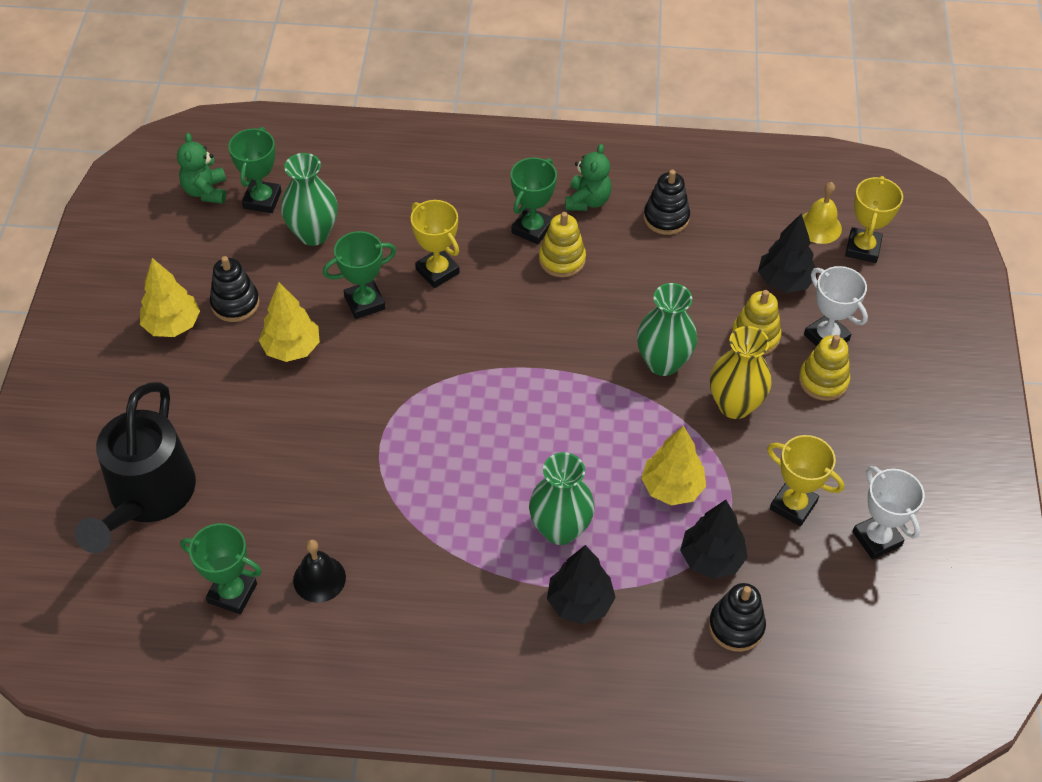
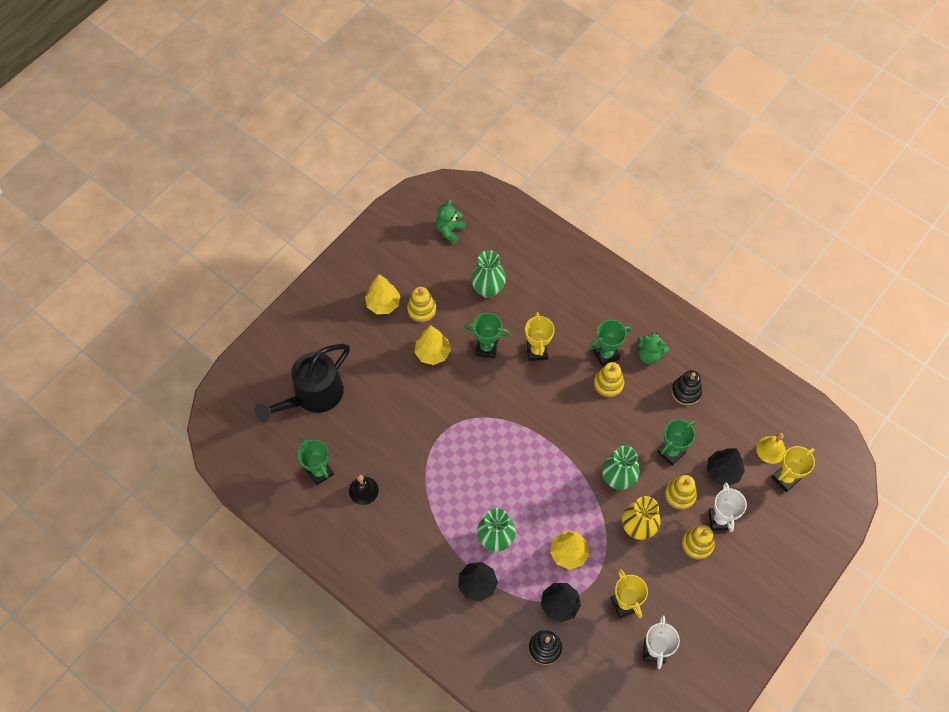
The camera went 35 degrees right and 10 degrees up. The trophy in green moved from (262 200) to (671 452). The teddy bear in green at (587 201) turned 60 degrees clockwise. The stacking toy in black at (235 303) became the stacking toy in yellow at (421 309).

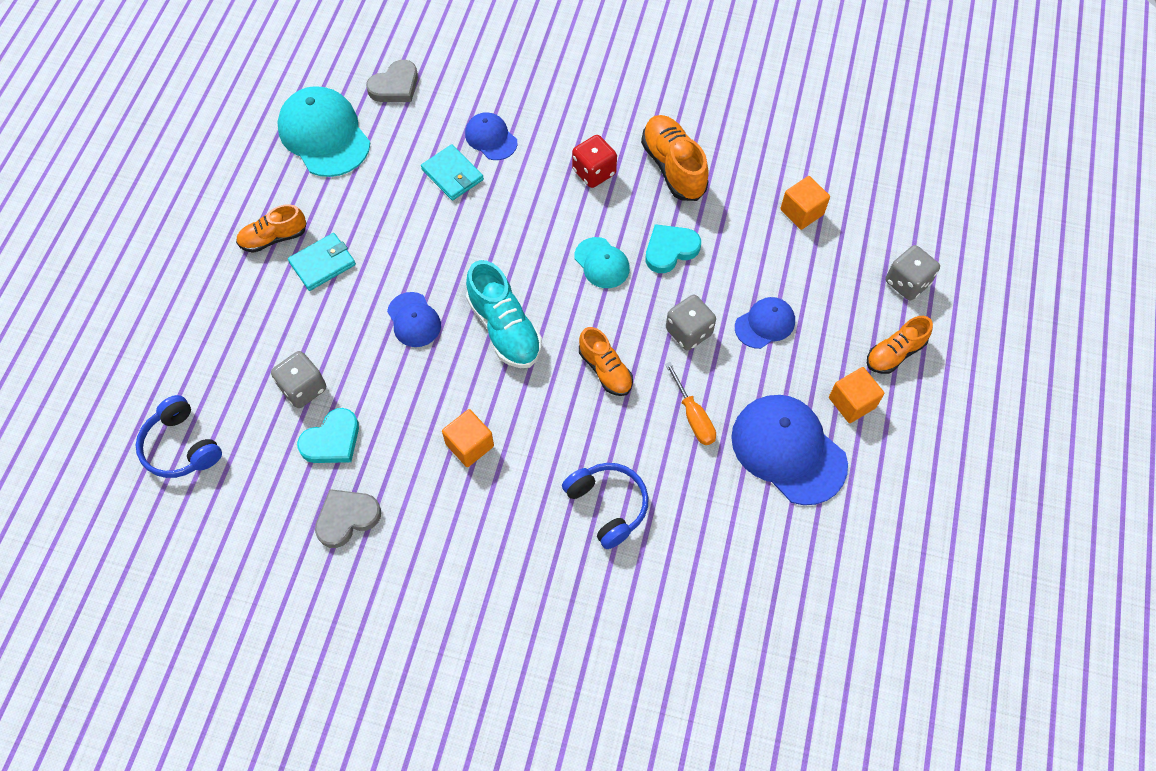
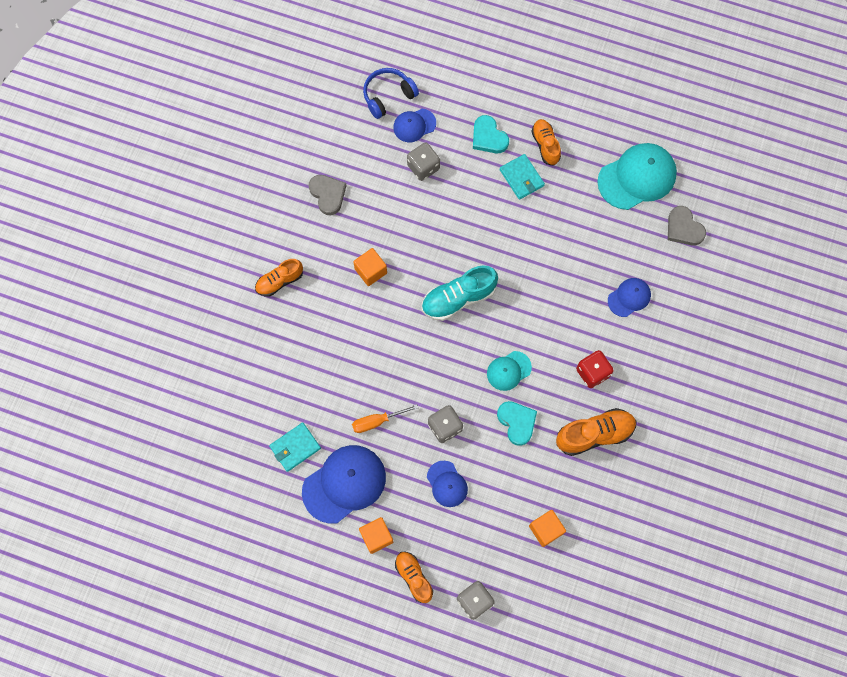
The camera went 95 degrees right and 10 degrees up. The wallet in turquoise moved from (452 174) to (295 447). The cap in blue moved from (414 320) to (414 125). The shoe in orange moved from (605 370) to (279 281). The heart in turquoise moved from (332 440) to (488 137). The headphones in blue at (607 506) disappeared.

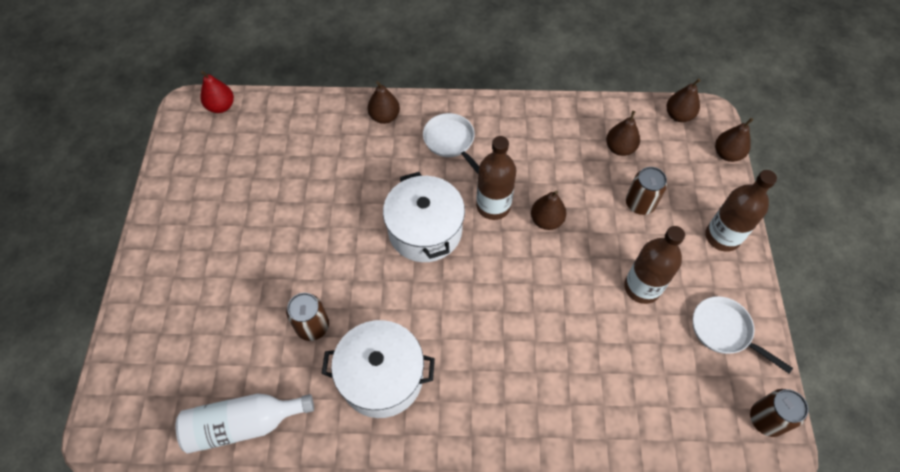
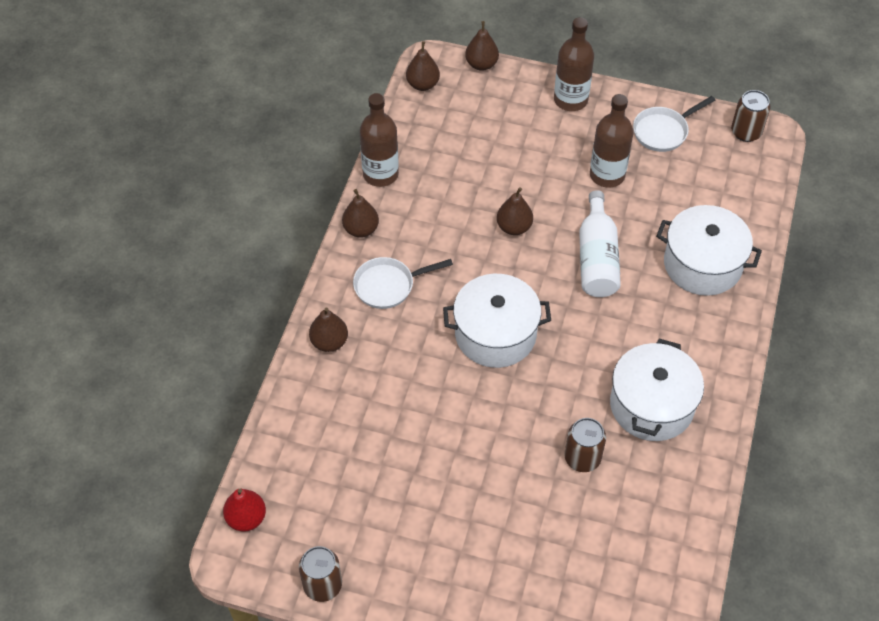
The camera went 75 degrees left and 5 degrees down. The pear in brown moved from (620 148) to (361 229). The bottle in brown moved from (493 206) to (380 174). The can in brown moved from (640 203) to (322 585). The bottle in white moved from (243 424) to (597 258). The pot in white at (702 264) appeared.

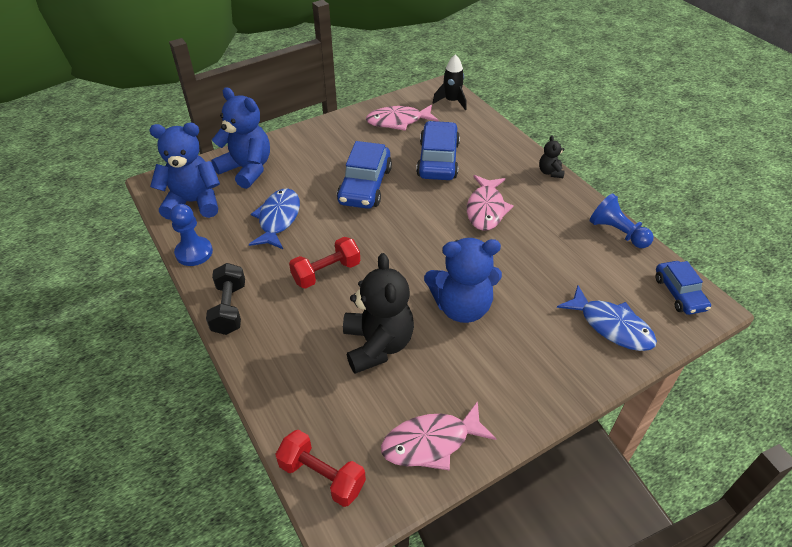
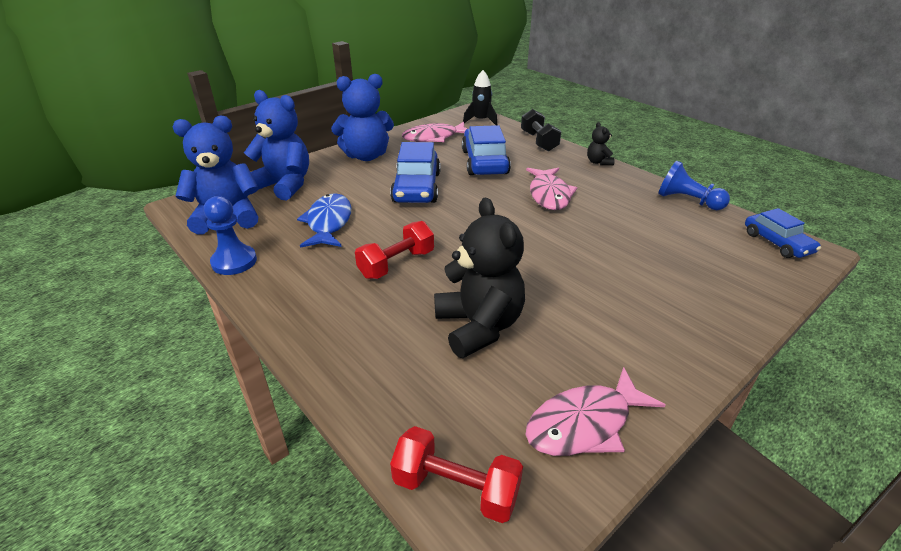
The camera went 10 degrees left and 10 degrees down. The teddy bear in blue moved from (461 307) to (366 156). The dumbbell in black moved from (229 308) to (539 141). The fish in blue at (611 326) disappeared.

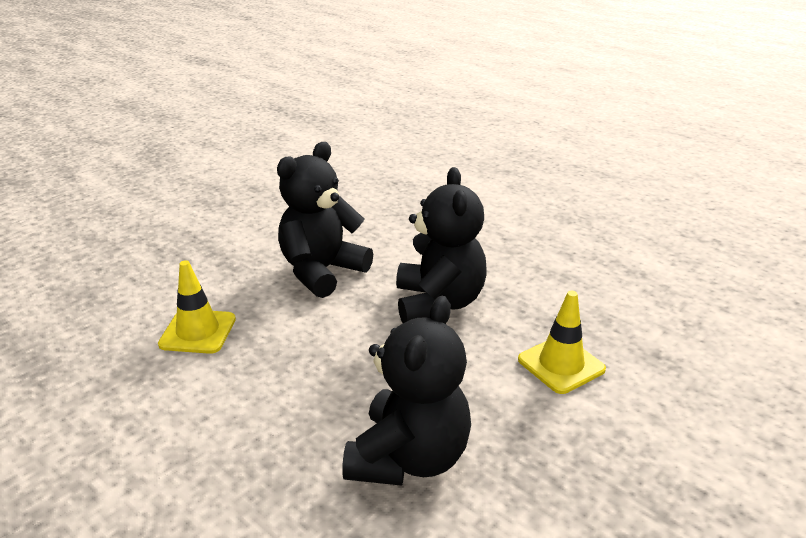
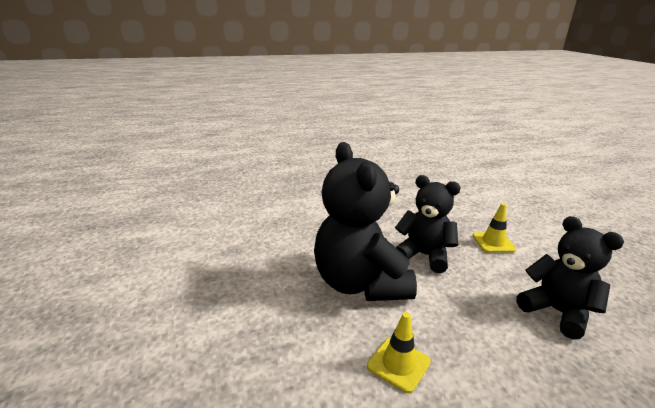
The camera went 60 degrees left and 5 degrees down. The teddy bear in black at (322 271) changed to 1.55 times the size.

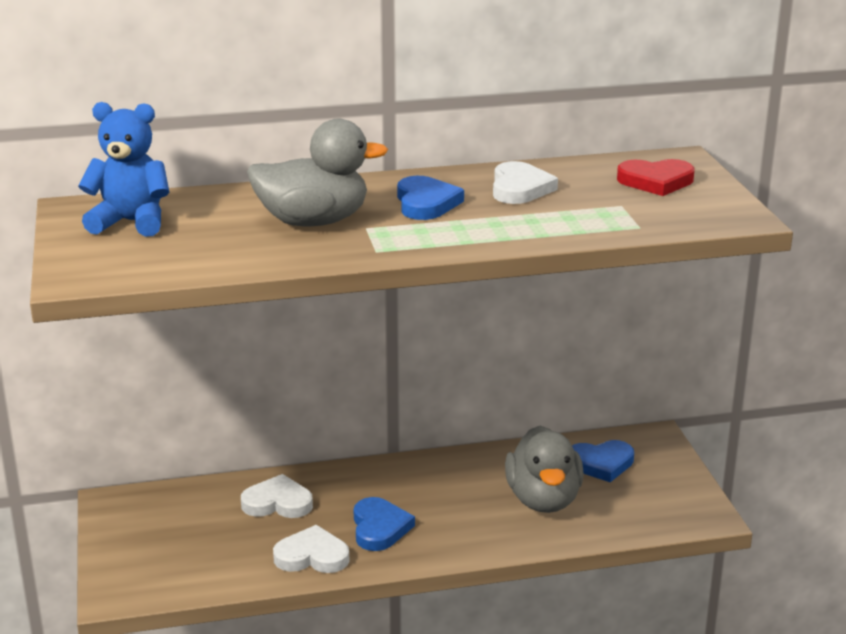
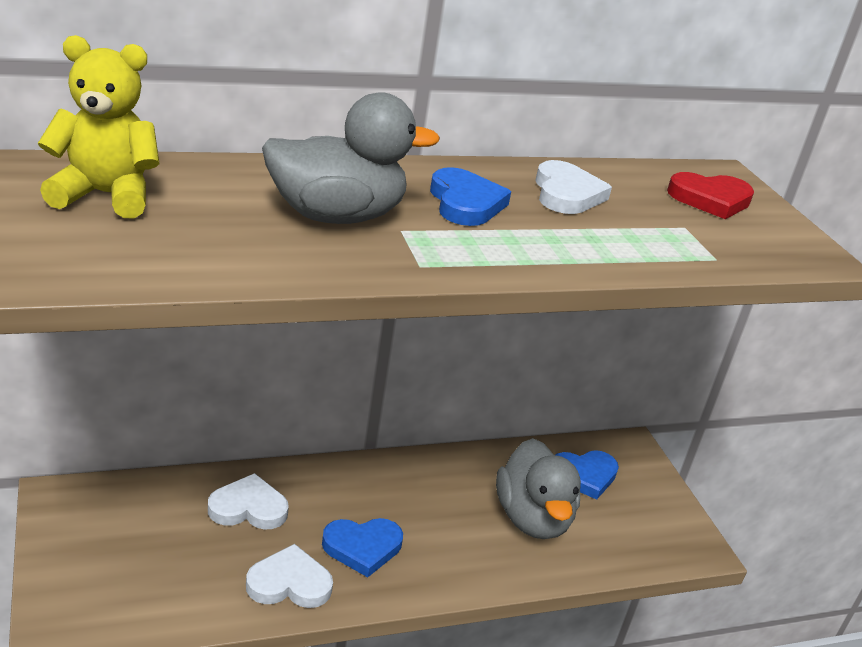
The camera went 10 degrees left and 5 degrees up. The teddy bear in blue at (131 222) became the teddy bear in yellow at (105 195). The heart in blue at (379 528) turned 90 degrees clockwise.

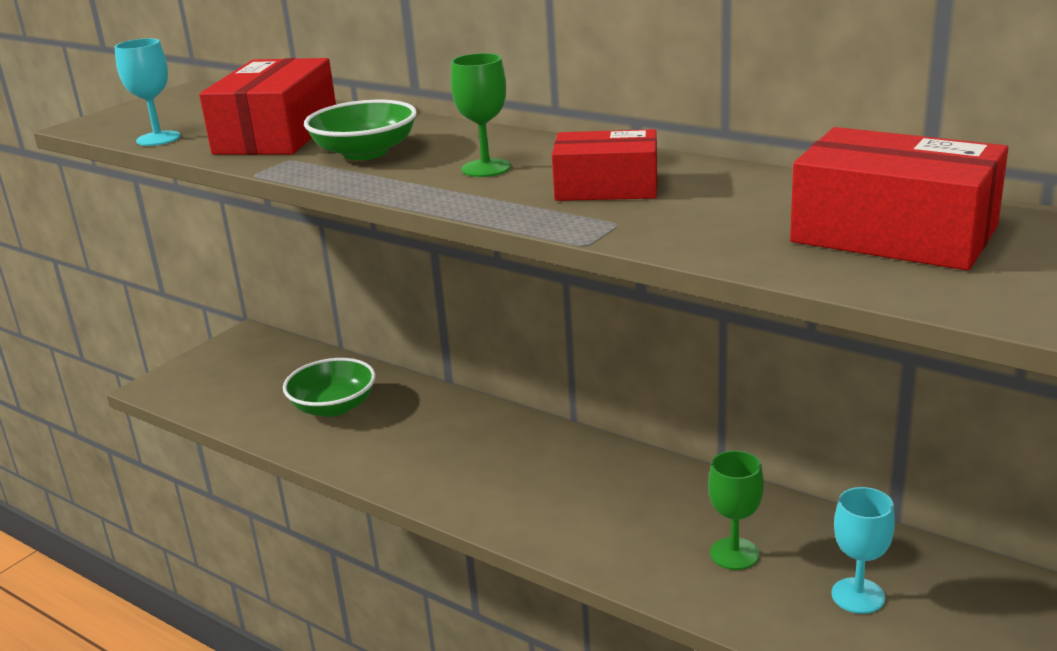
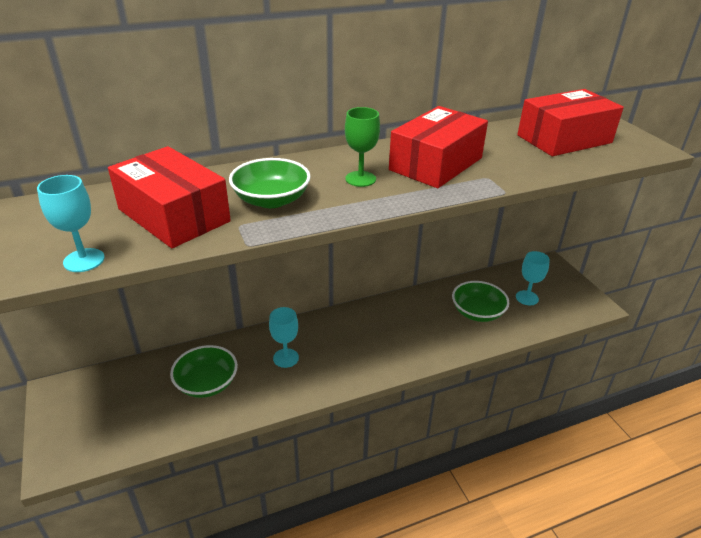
The camera went 60 degrees left and 10 degrees up. The box in red at (606 187) changed to 1.51 times the size. The goblet in green at (734 554) was replaced by the bowl in green at (477 312). The goblet in turquoise at (286 358) appeared.

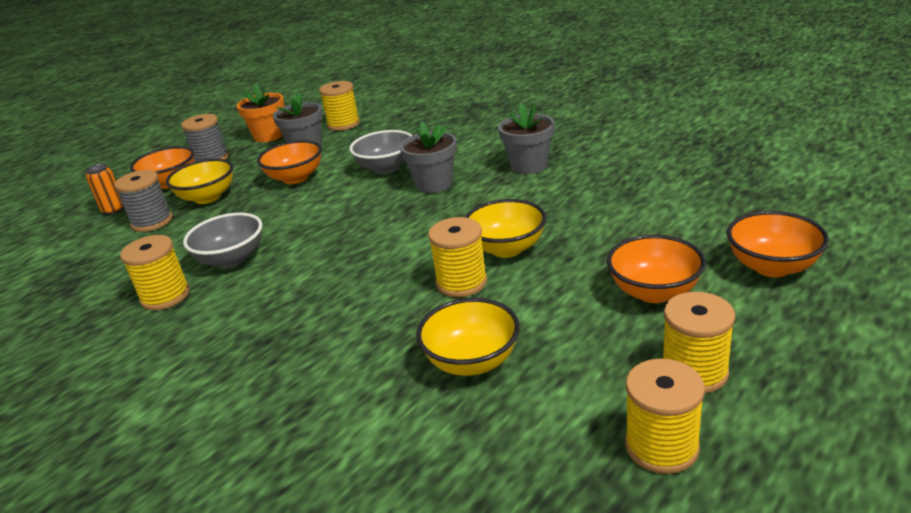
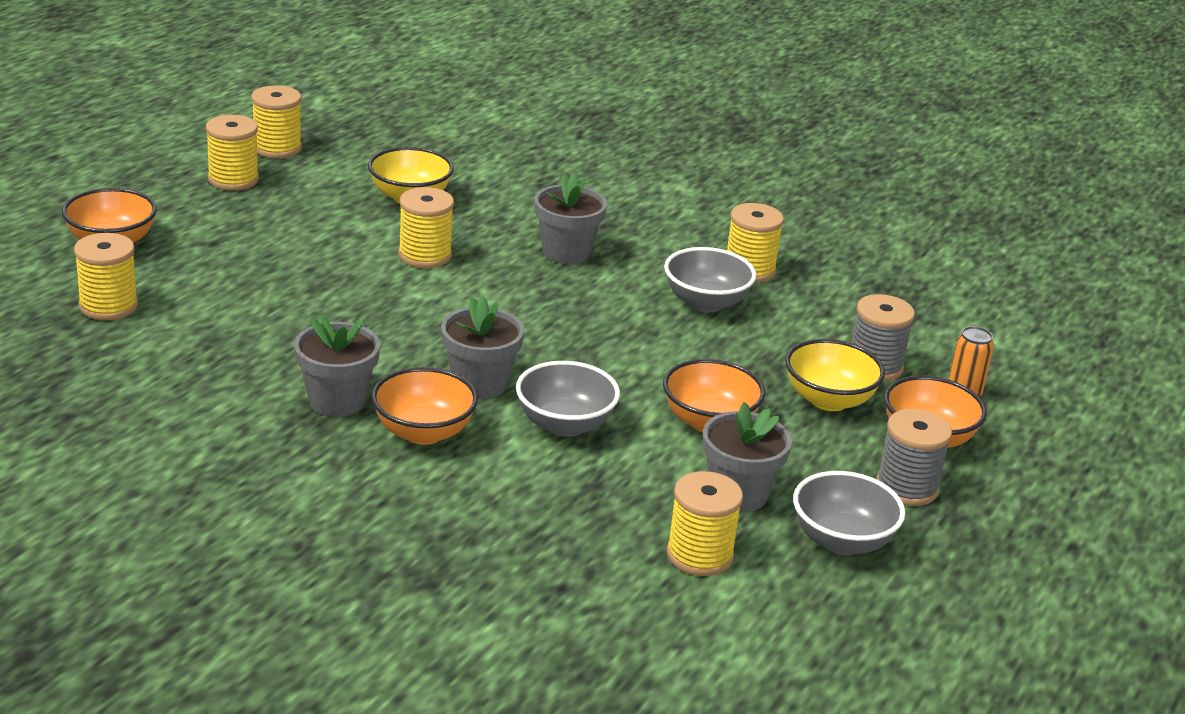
The camera went 165 degrees right and 0 degrees up. The flower pot in orange at (269 136) was replaced by the bowl in grey at (842 541). The bowl in yellow at (507 248) disappeared. The bowl in orange moved from (654 292) to (423 432). The flower pot in grey at (566 252) appeared. The spool in yellow at (108 306) appeared.

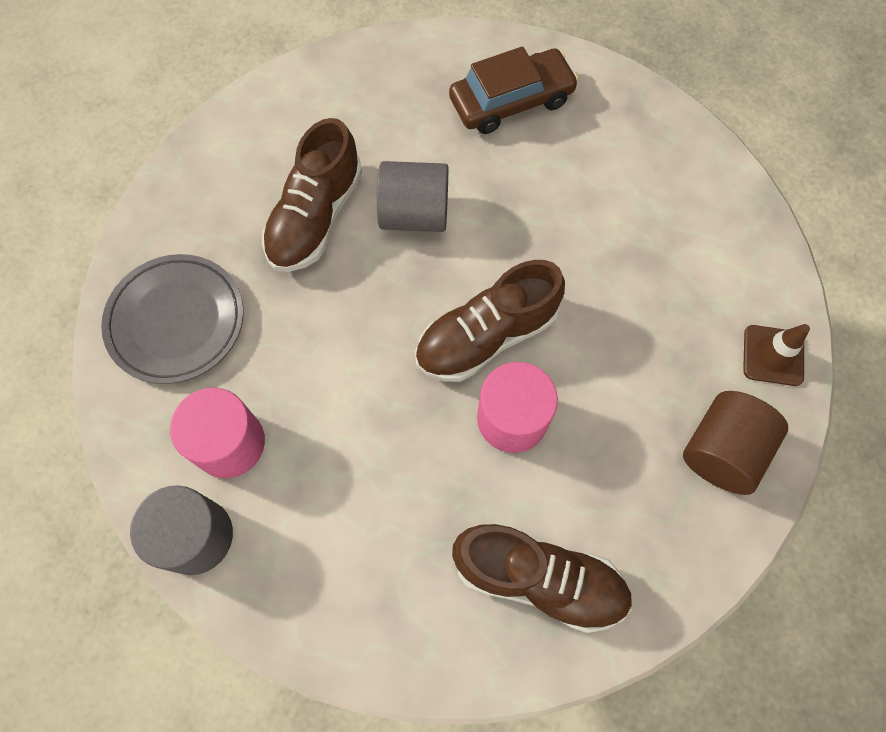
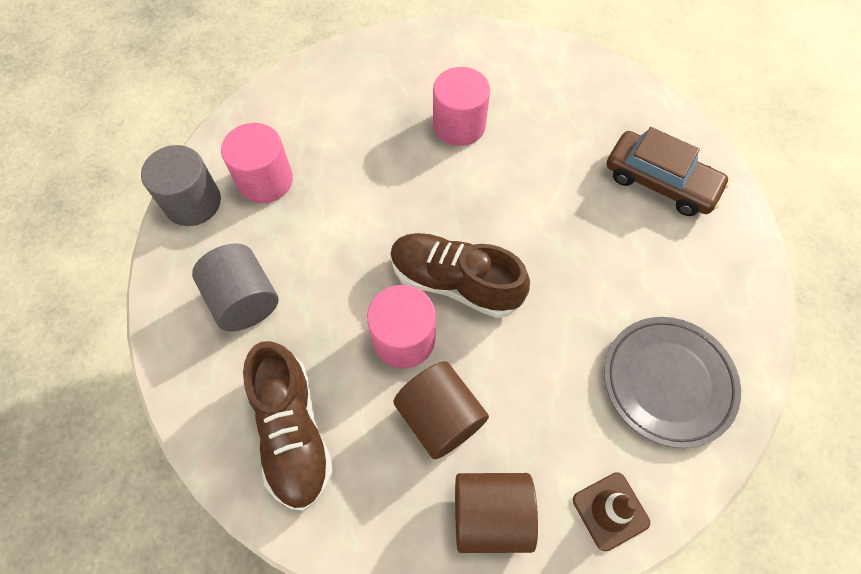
The camera went 55 degrees right and 5 degrees down. The shoe in brown at (315 217) was replaced by the cylinder in pink at (459 125). The cylinder in grey moved from (414 214) to (244 300). The plate in grey moved from (176 321) to (668 382). The cylinder in brown at (440 417) appeared.

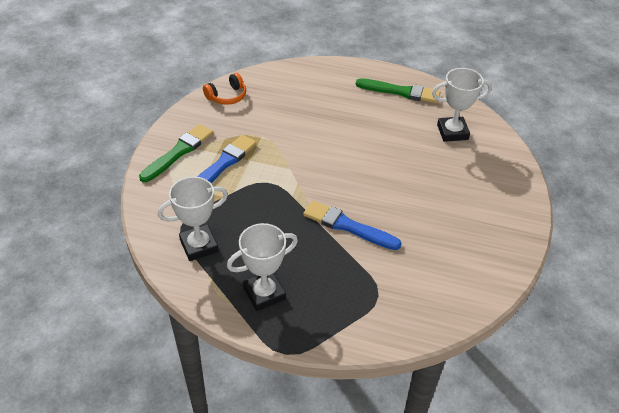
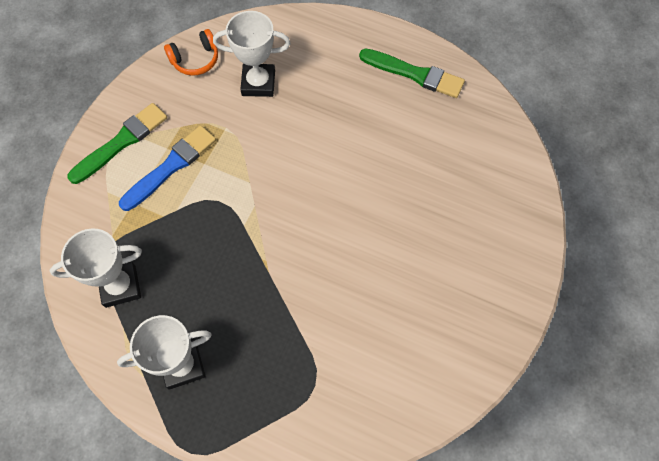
The camera went 10 degrees right and 20 degrees up. The trophy in white moved from (452 132) to (258 83). The brush in blue at (348 226) disappeared.

